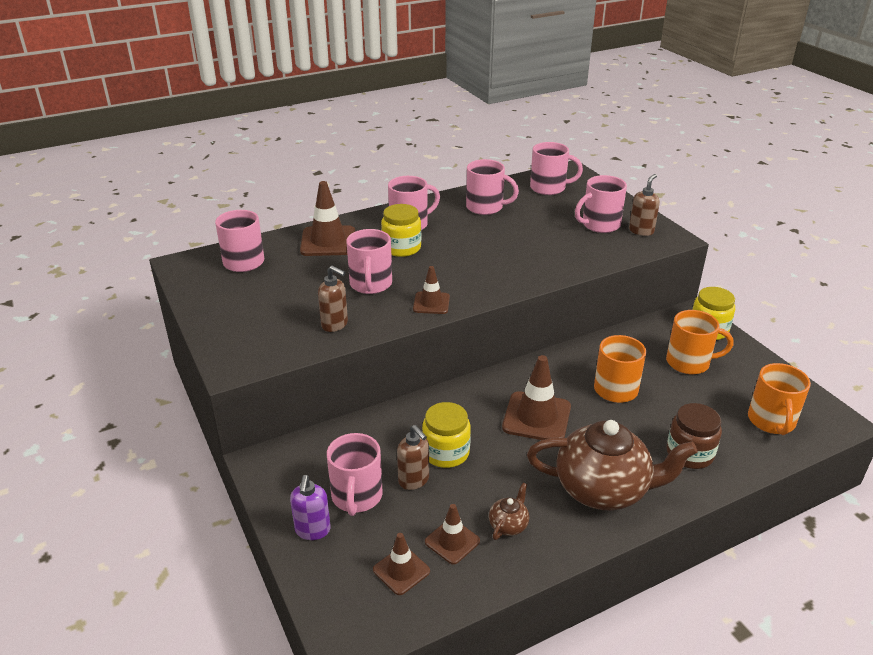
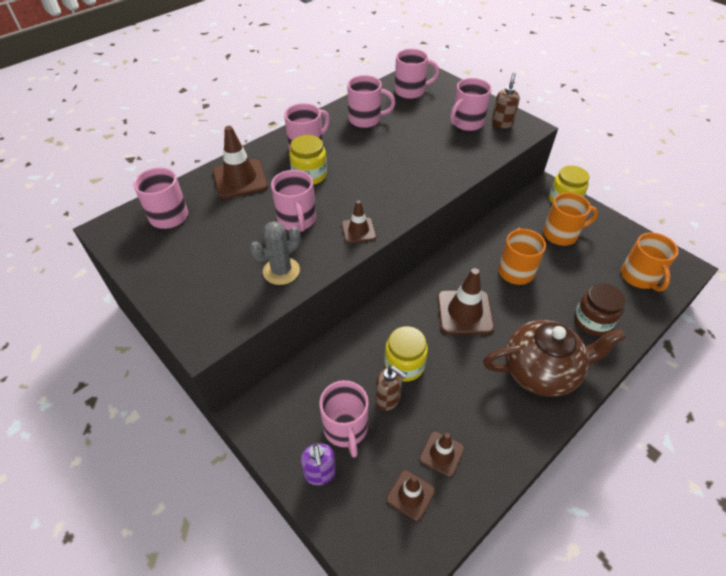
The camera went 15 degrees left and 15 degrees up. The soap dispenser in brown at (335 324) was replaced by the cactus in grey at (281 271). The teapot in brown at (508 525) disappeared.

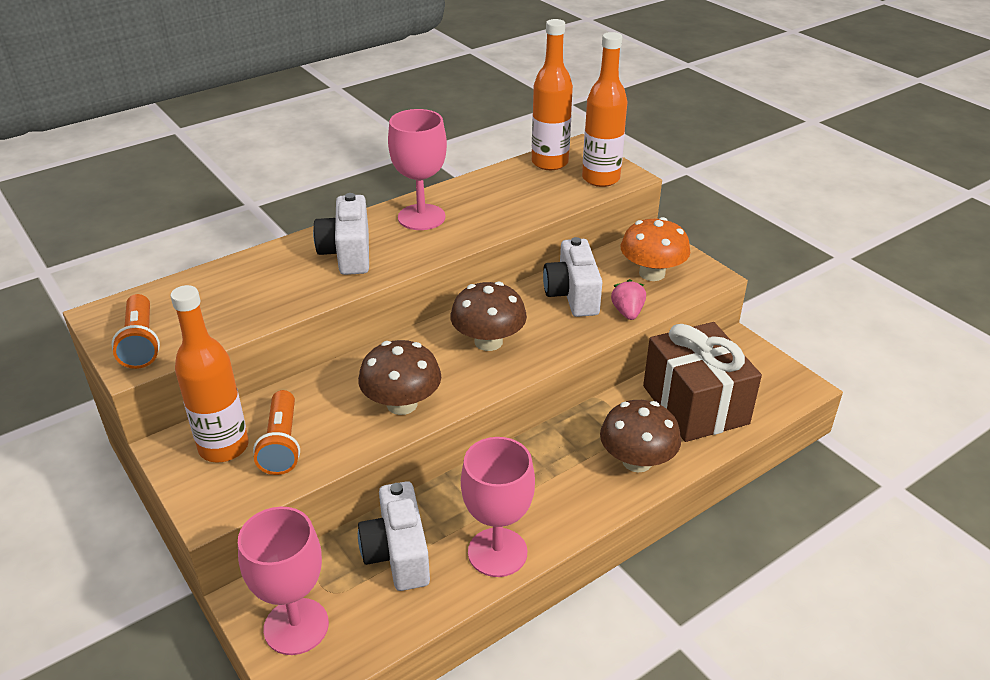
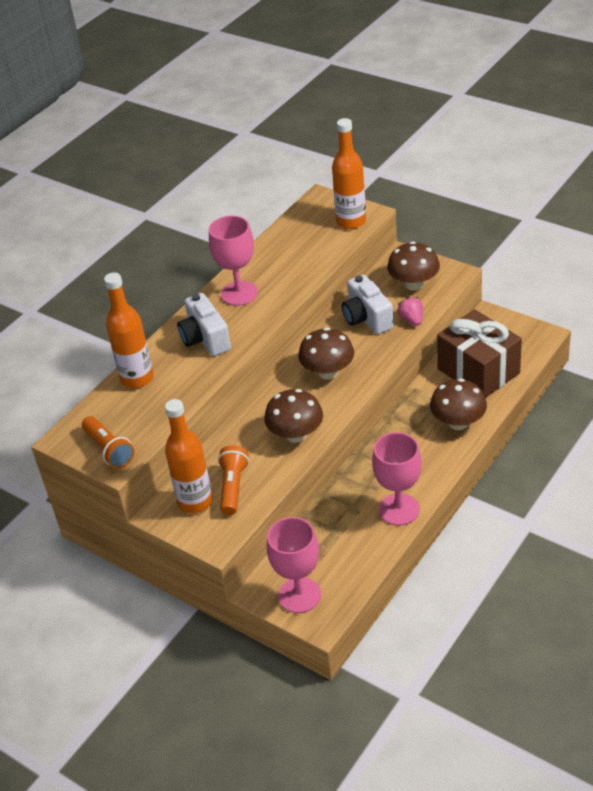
The camera went 15 degrees left and 5 degrees up. The bottle in orange moved from (549 163) to (137 378). The mushroom in orange at (652 273) became the mushroom in brown at (413 284). The flashlight in orange at (282 444) turned 150 degrees counterclockwise. The camera in white at (397 553) disappeared.

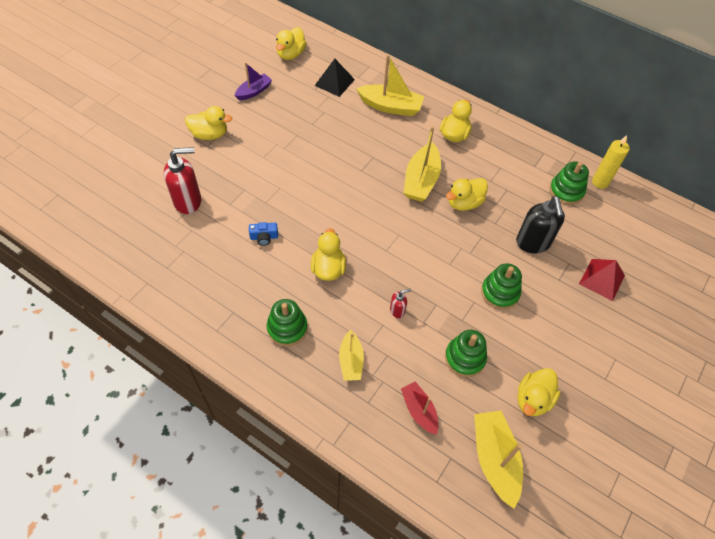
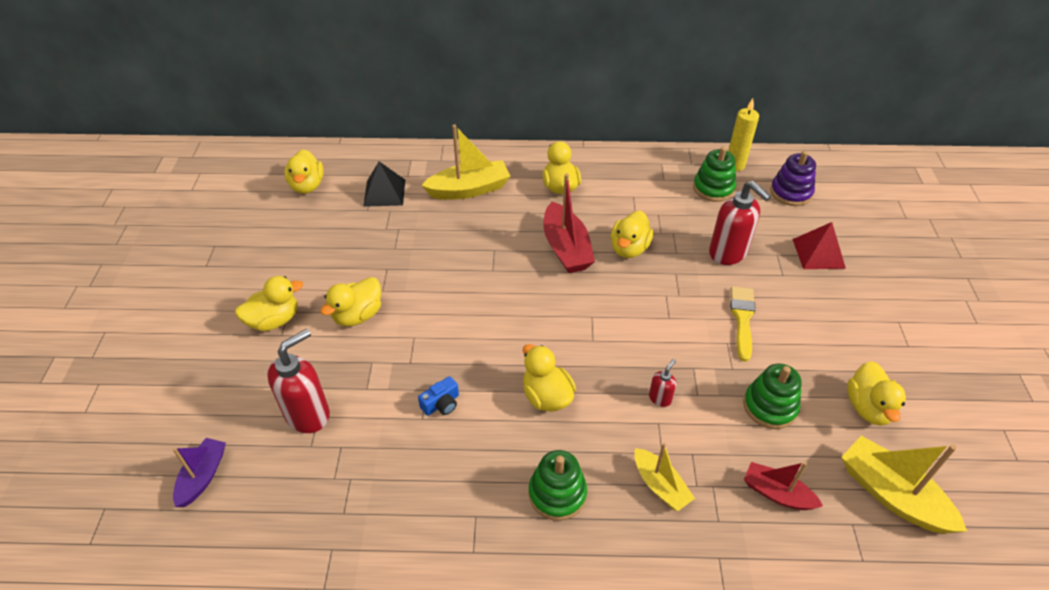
The camera went 30 degrees left and 10 degrees down. The boat in purple moved from (254 91) to (203 476). The boat in yellow at (421 180) became the boat in red at (566 248). The soap dispenser in black at (533 243) became the soap dispenser in red at (728 253). The stacking toy in green at (500 292) was replaced by the brush in yellow at (742 319). The stacking toy in purple at (791 192) appeared. The duck in yellow at (358 315) appeared.

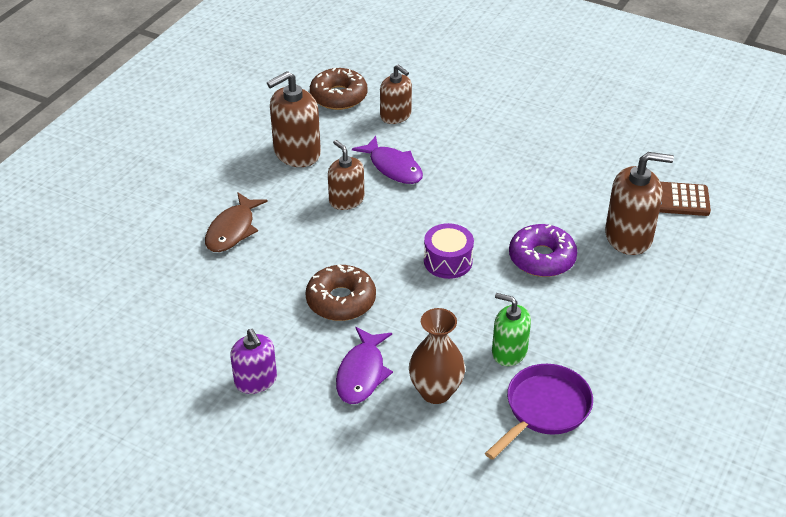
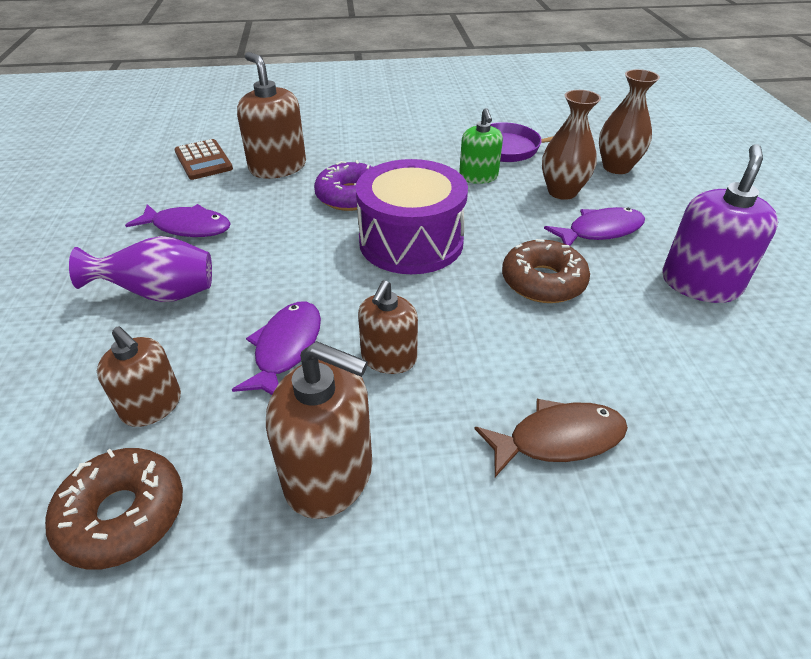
The camera went 125 degrees left and 0 degrees up. The soap dispenser in brown at (395 115) turned 120 degrees clockwise. The drum in purple at (448 261) changed to 1.85 times the size. The soap dispenser in purple at (256 380) changed to 1.53 times the size. The vase in brown at (616 167) appeared. The fish in purple at (188 227) appeared. The vase in purple at (161 294) appeared.

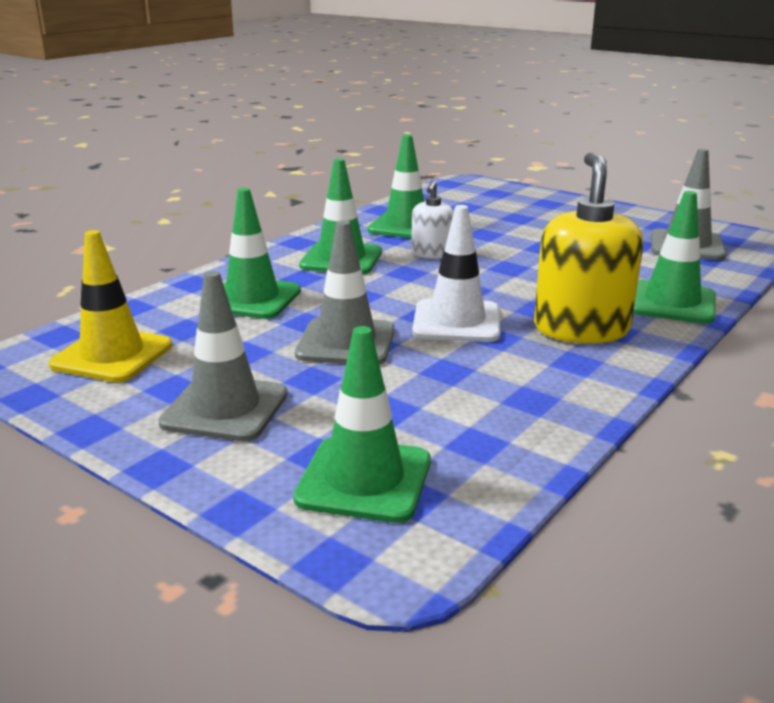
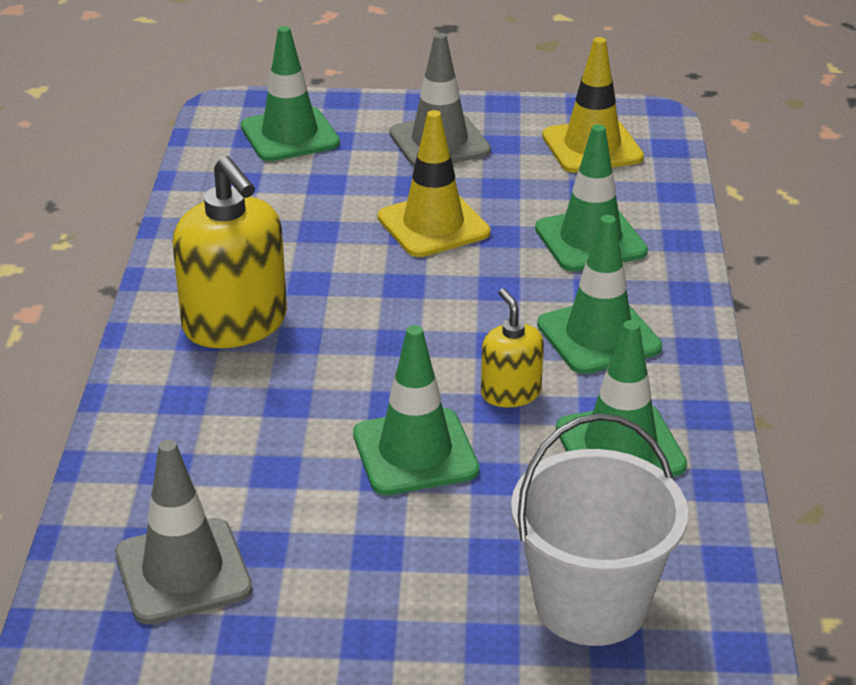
The camera went 145 degrees right and 10 degrees up. The soap dispenser in white at (432 254) became the soap dispenser in yellow at (510 393). The traffic cone in green moved from (671 303) to (415 452). The traffic cone in white at (456 322) disappeared. The traffic cone in grey at (346 342) became the traffic cone in yellow at (433 225). The bucket in white at (591 604) appeared.

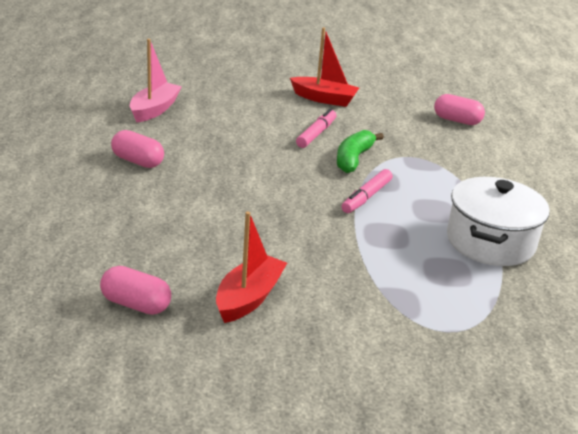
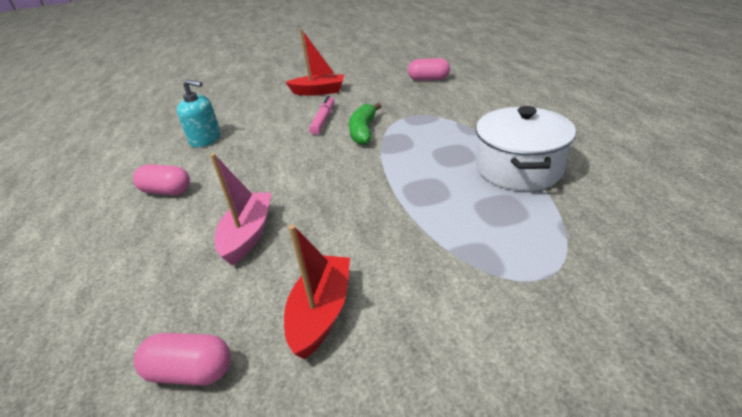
The camera went 10 degrees left and 5 degrees up. The boat in pink moved from (154 110) to (248 234). The marker in pink at (366 197) disappeared. The soap dispenser in turquoise at (206 139) appeared.

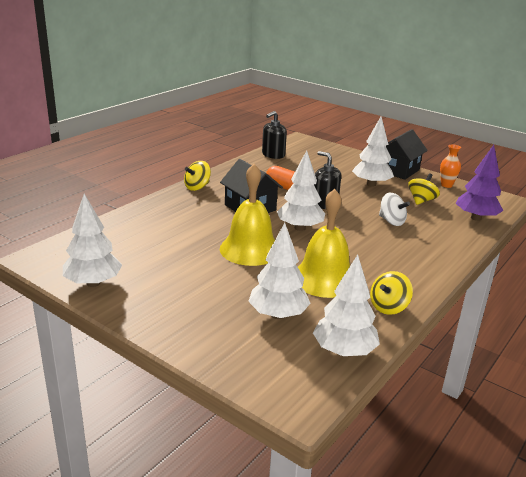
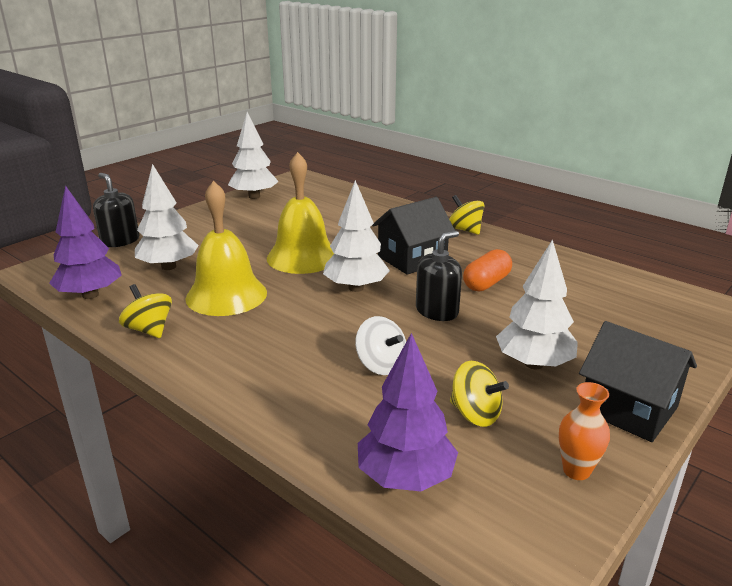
The camera went 95 degrees right and 0 degrees up. The soap dispenser in black moved from (273 155) to (120 241). The spinning top in white at (391 221) turned 90 degrees counterclockwise. The tree in white at (344 351) became the tree in purple at (90 295).

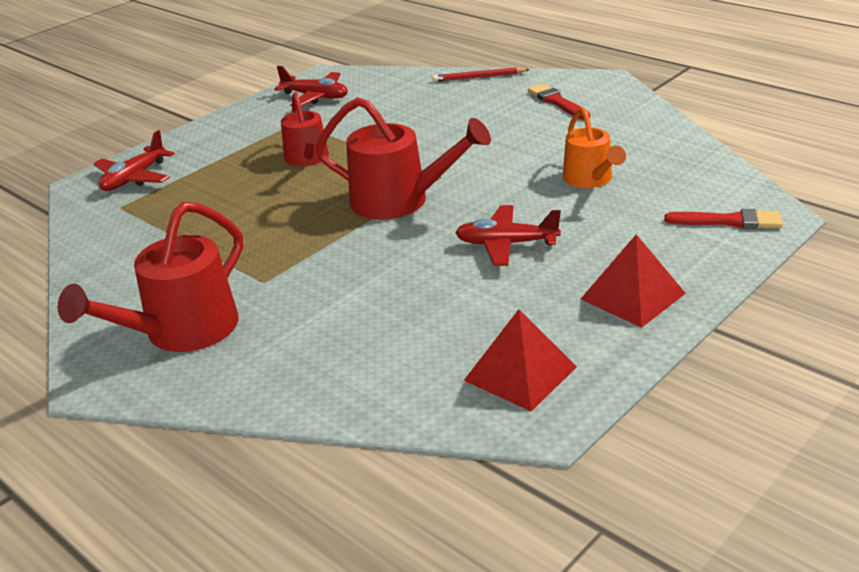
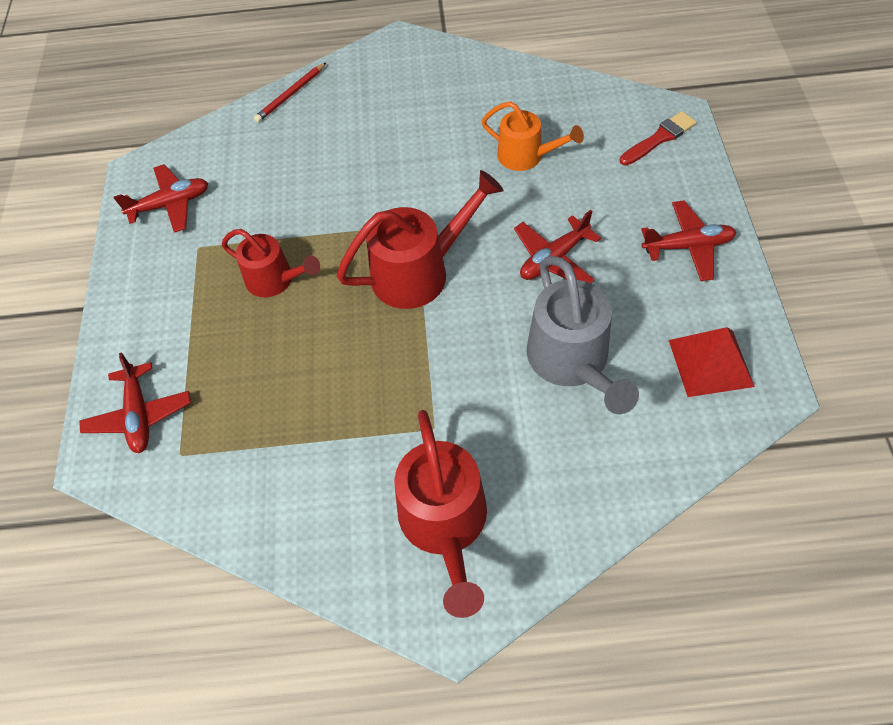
The camera went 45 degrees left and 25 degrees up. The brush in red at (557 102) disappeared. The pyramid in red at (633 296) was replaced by the plane in red at (688 246). The watering can in grey at (572 362) appeared.

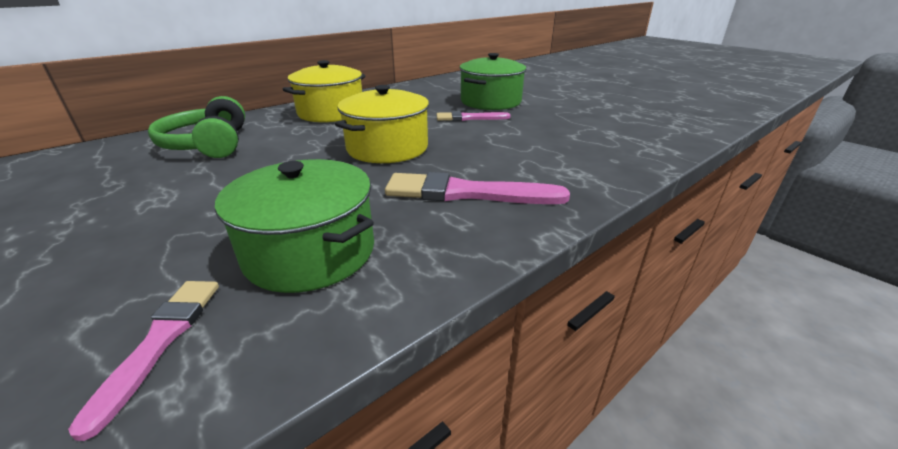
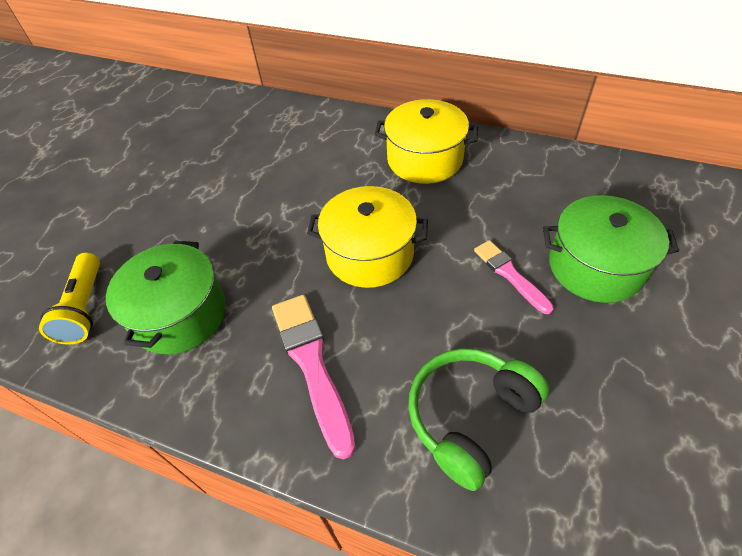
The camera went 65 degrees right and 20 degrees up. The headphones in green moved from (209 144) to (470 417). The brush in pink at (160 341) was replaced by the flashlight in yellow at (85 308).

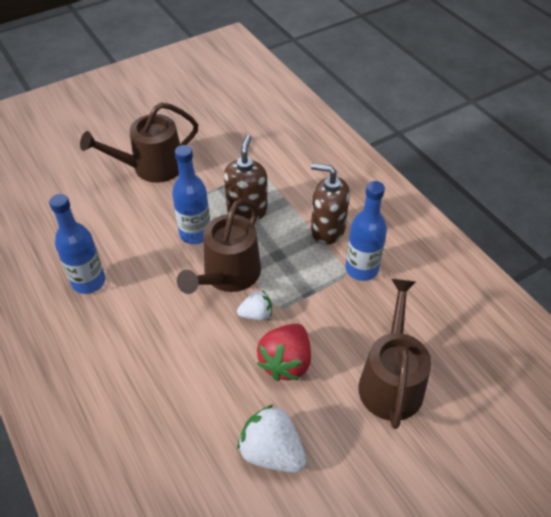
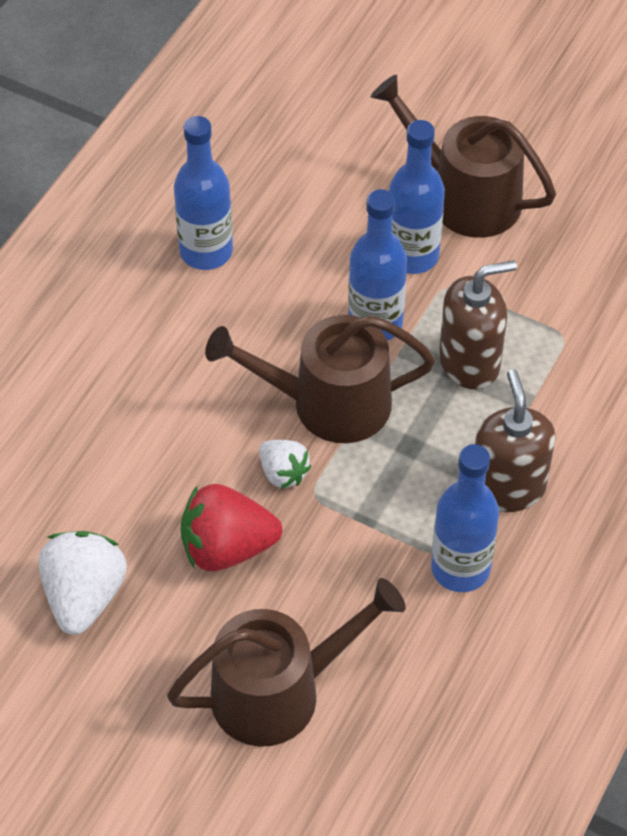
The camera went 60 degrees right and 5 degrees up. The bottle in blue at (412 255) appeared.

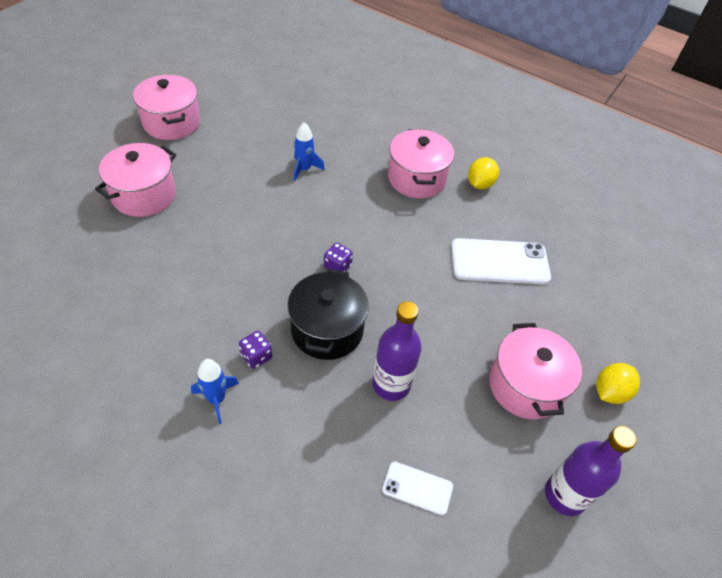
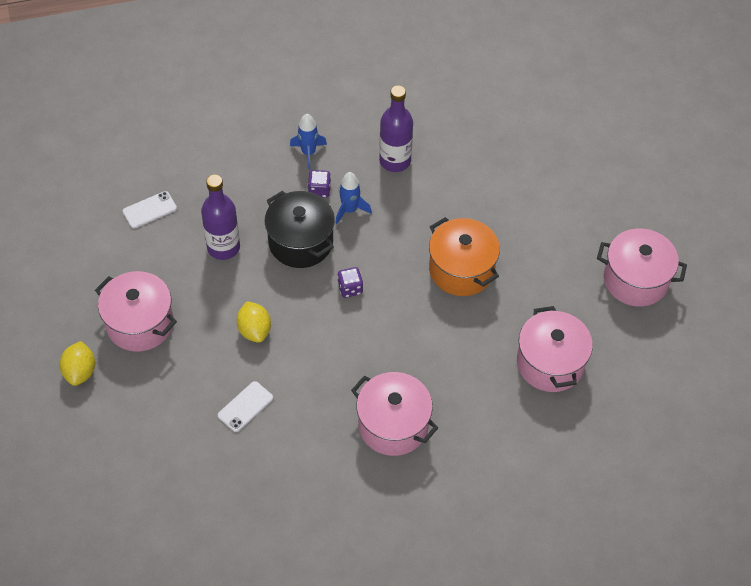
The camera went 135 degrees right and 5 degrees up. The rocket in blue moved from (304 169) to (350 210). The pot in pink moved from (144 195) to (550 363). The lemon in yellow moved from (480 184) to (254 330). The phone in white at (499 262) changed to 0.53 times the size. The bottle in purple moved from (565 495) to (395 161). The pot in orange at (461 270) appeared.

